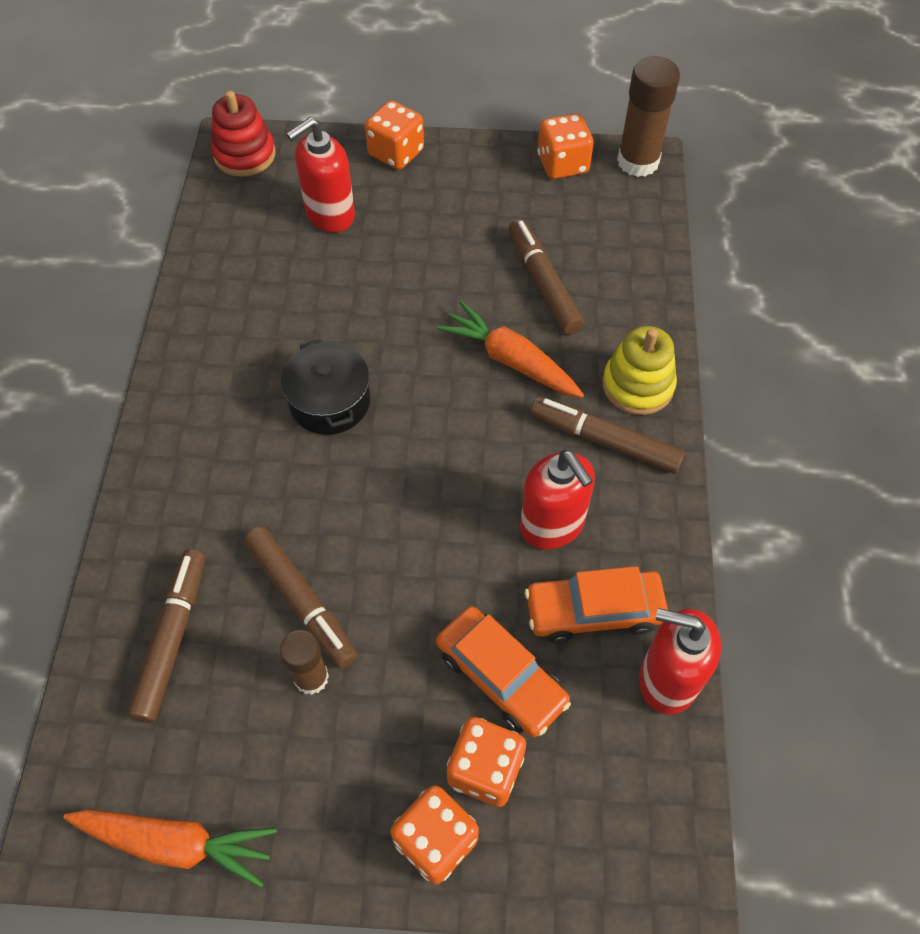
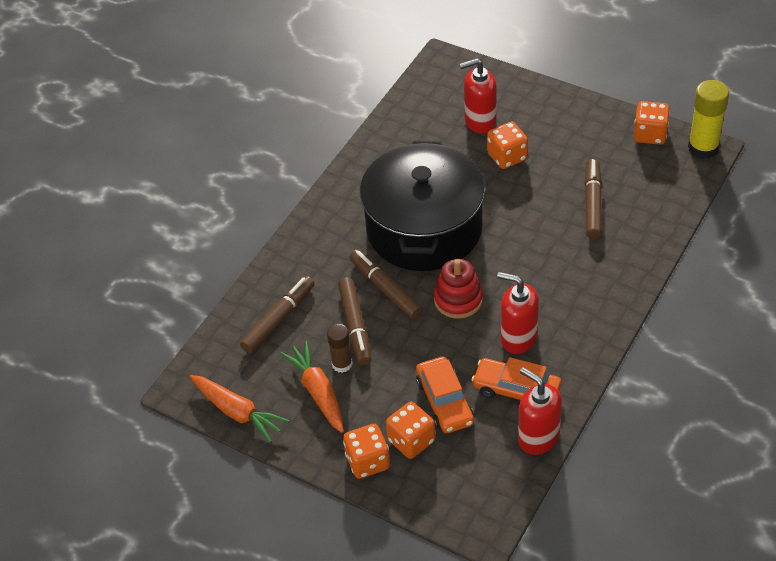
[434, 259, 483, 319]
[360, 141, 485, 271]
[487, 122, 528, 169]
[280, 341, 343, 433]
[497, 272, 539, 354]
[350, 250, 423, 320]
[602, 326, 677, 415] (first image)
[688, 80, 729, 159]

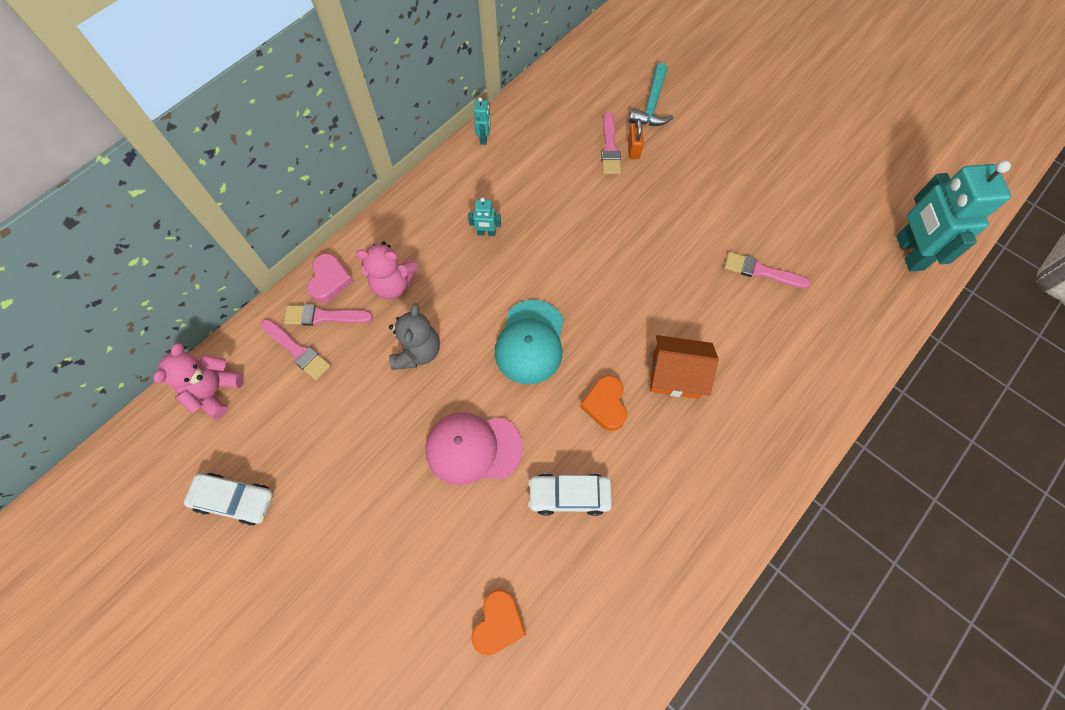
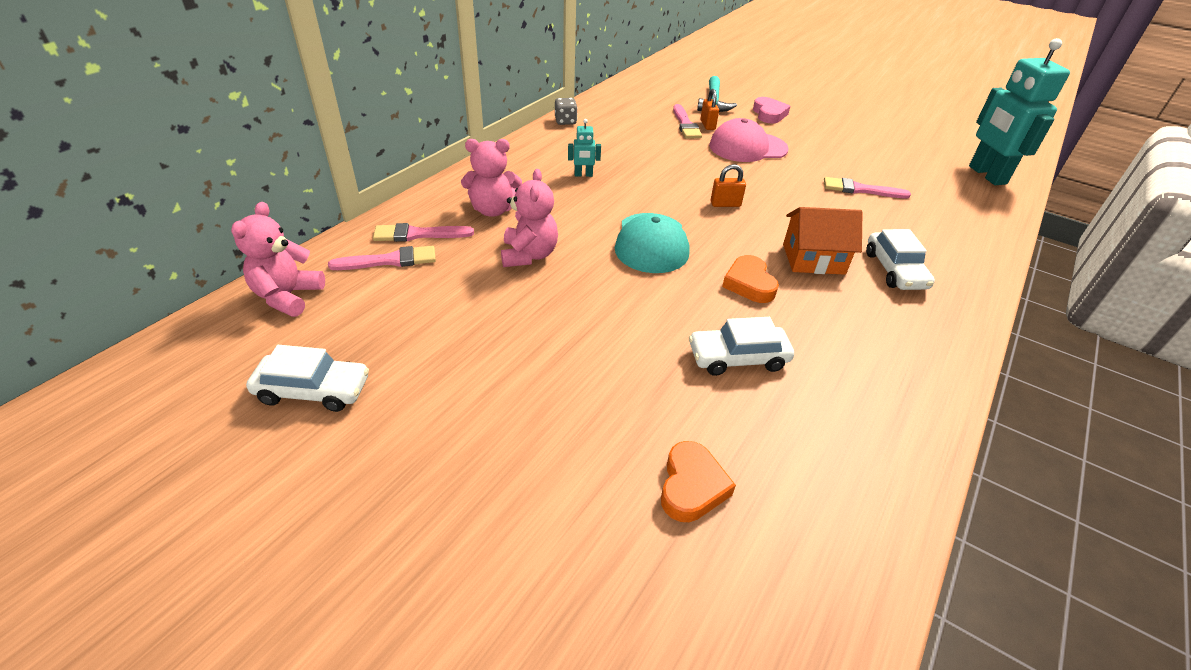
[328, 246, 436, 270]
[753, 97, 790, 124]
[501, 169, 558, 267]
[709, 118, 789, 162]
[555, 98, 578, 125]
[711, 164, 746, 207]
[866, 229, 935, 290]

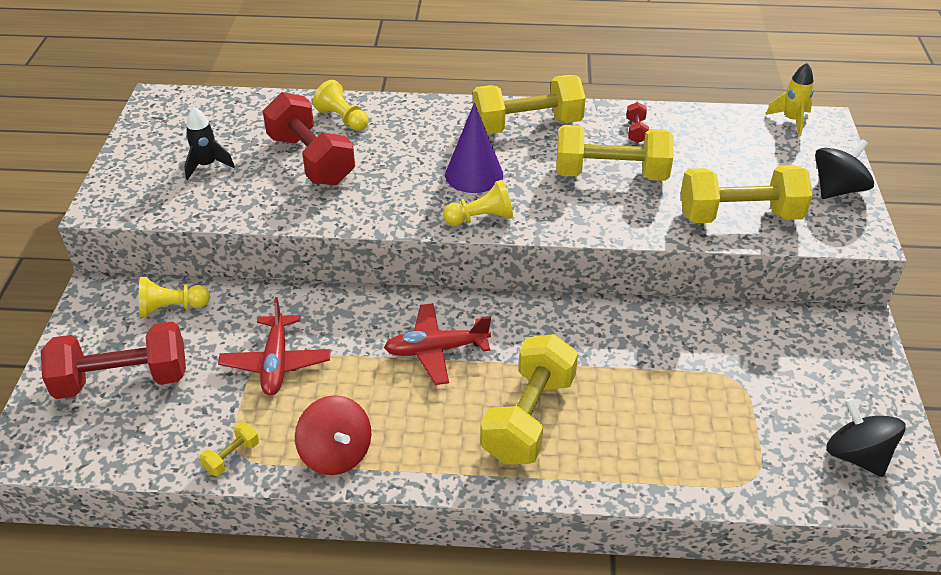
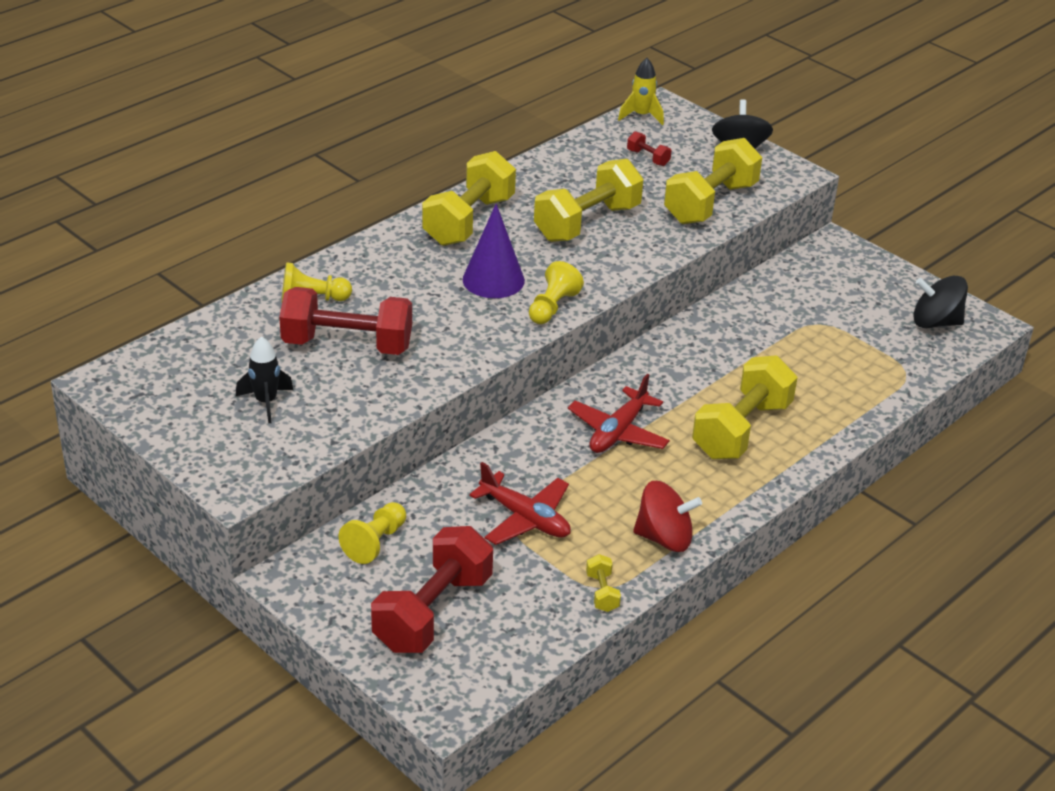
[692, 355, 798, 459]
[627, 131, 671, 166]

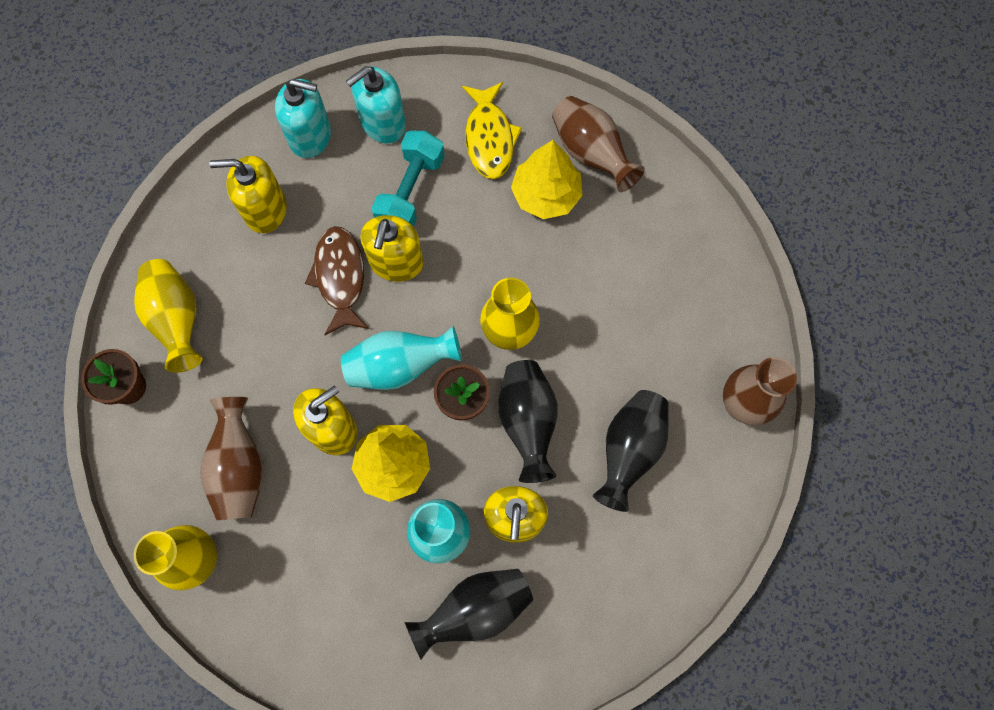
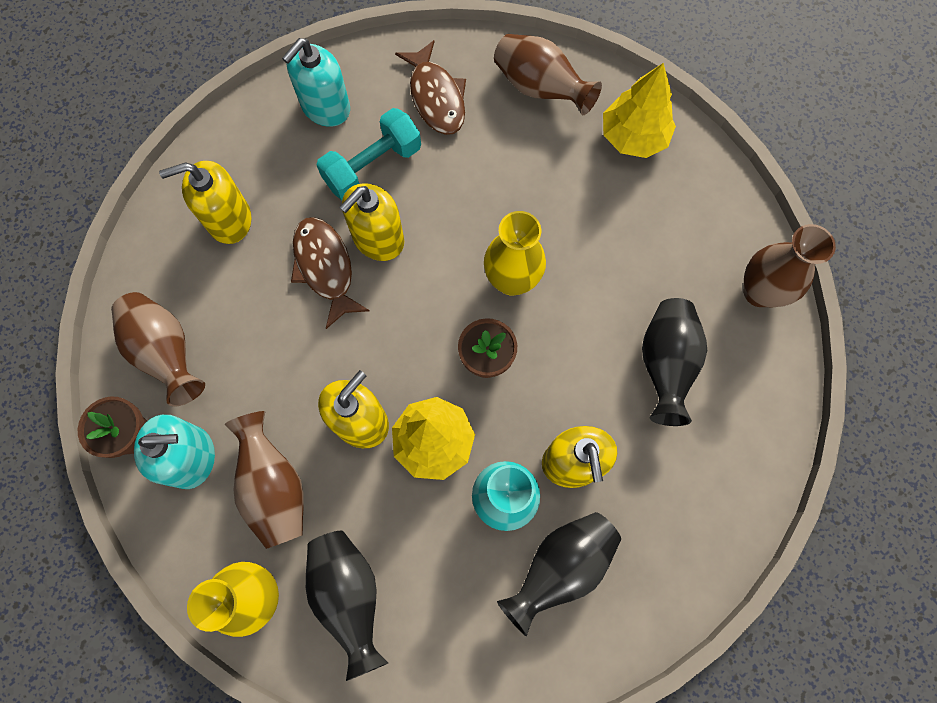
[111, 292, 205, 406]
[134, 415, 215, 489]
[341, 326, 462, 390] (first image)
[339, 183, 404, 261]
[317, 108, 421, 200]
[395, 40, 466, 135]
[306, 531, 388, 681]
[603, 63, 676, 158]

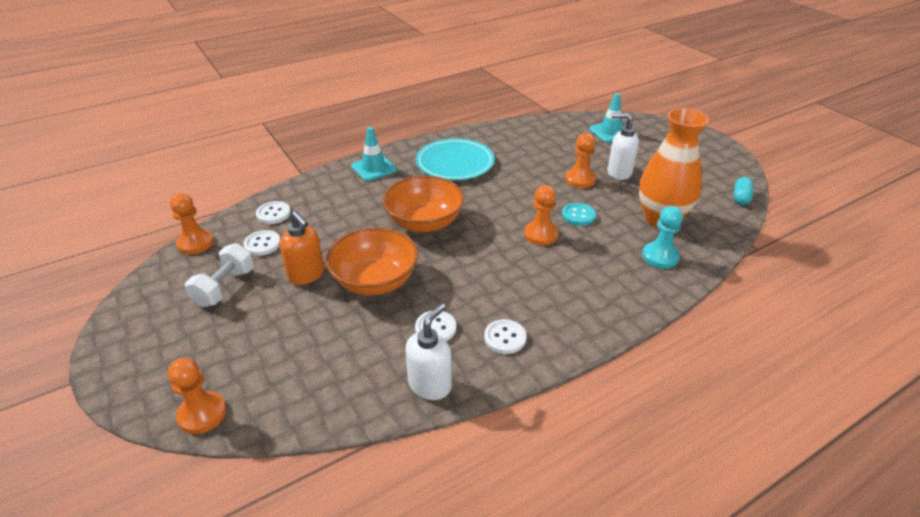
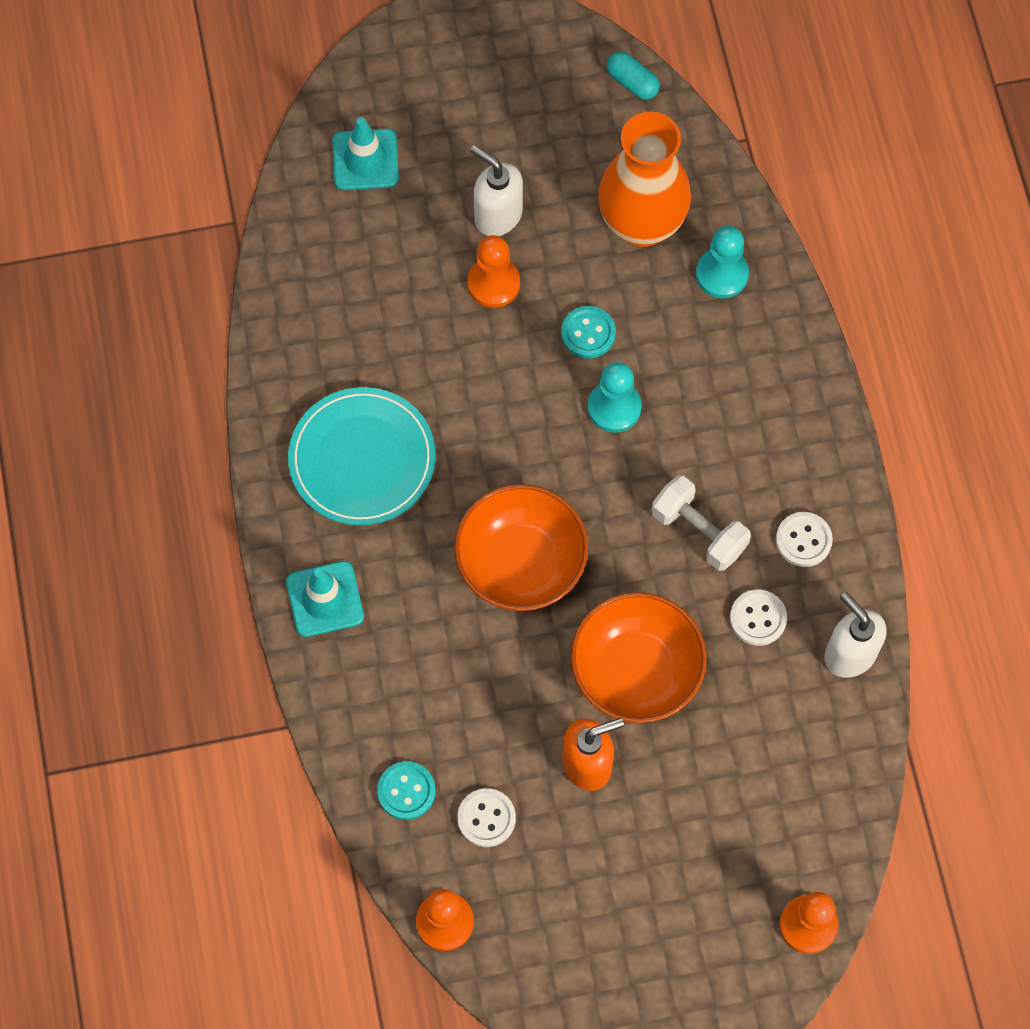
[652, 475, 751, 571]
[377, 761, 436, 820]
[588, 362, 642, 433]
[470, 145, 523, 236]

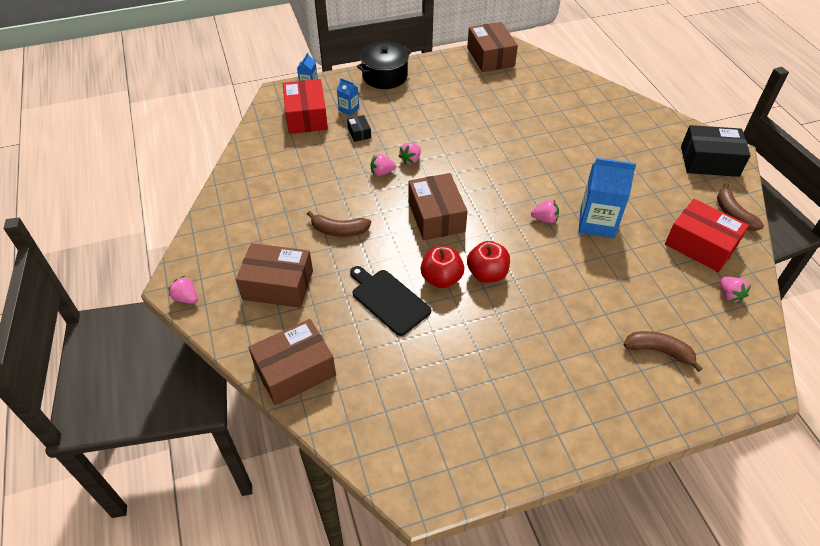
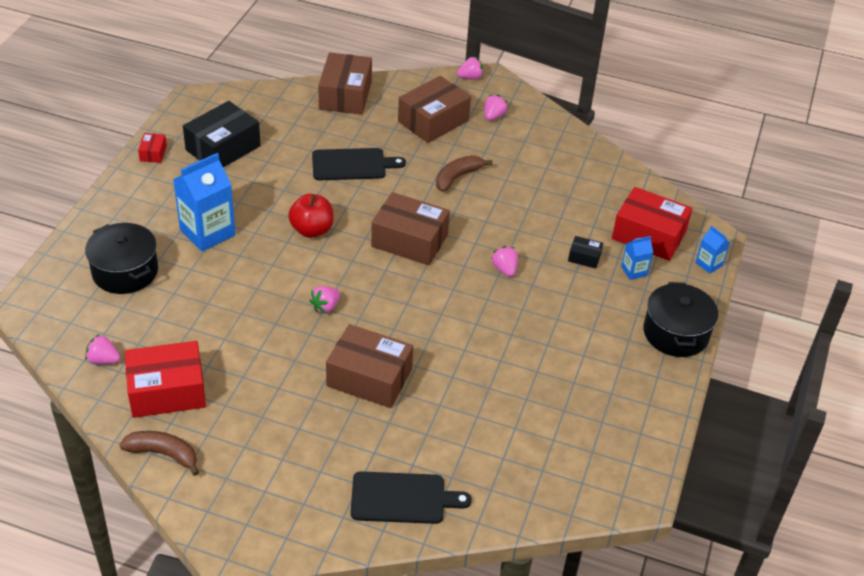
[484, 95, 507, 121]
[421, 246, 464, 288] (first image)
[326, 324, 413, 408]
[173, 153, 236, 252]
[85, 223, 158, 294]
[183, 101, 261, 167]
[138, 133, 167, 163]
[351, 471, 472, 524]

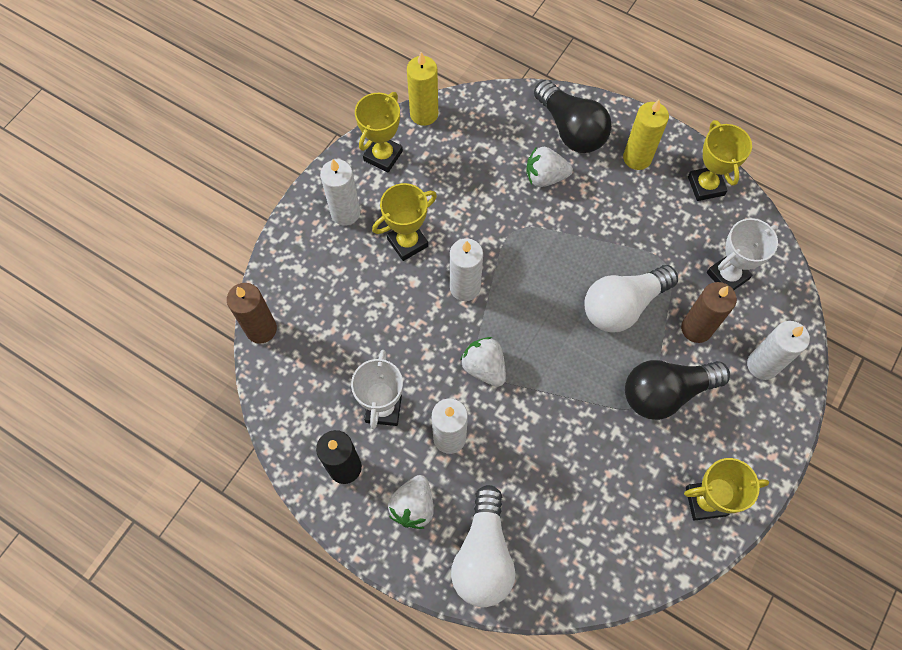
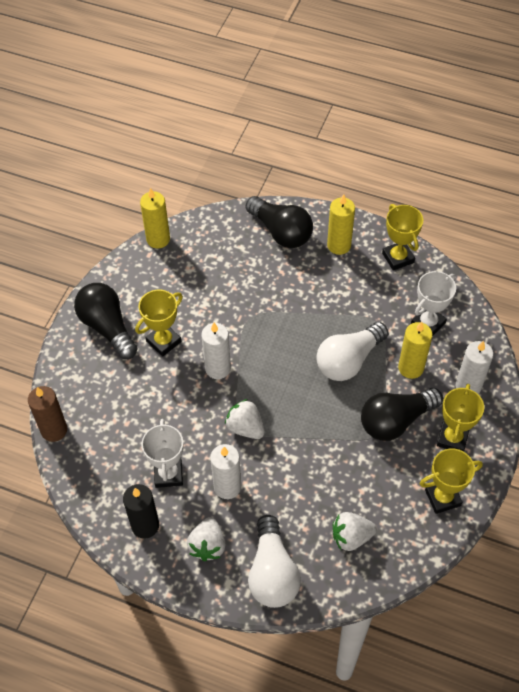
[74, 283, 137, 359]
[437, 384, 484, 452]
[333, 512, 377, 551]
[398, 322, 433, 379]

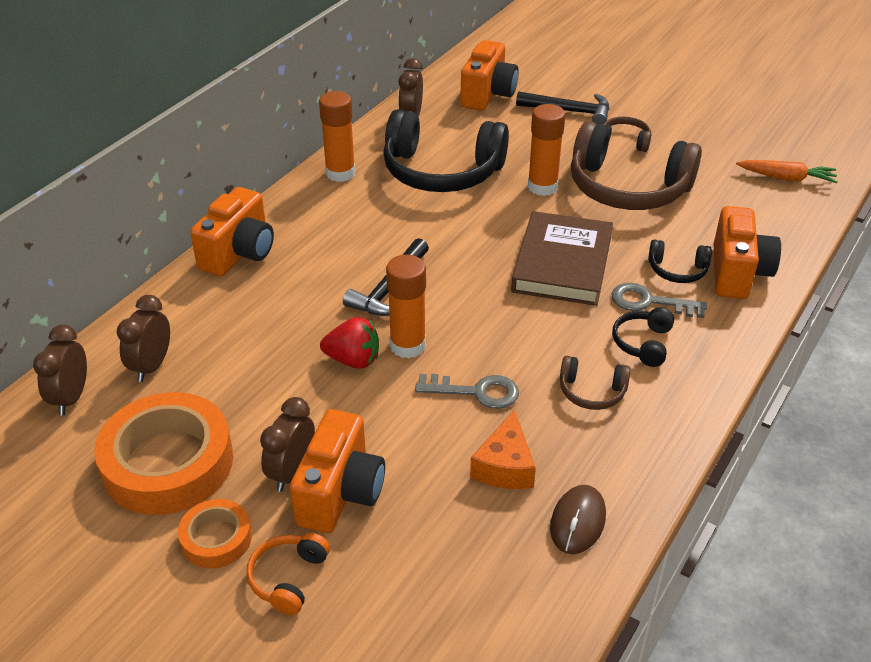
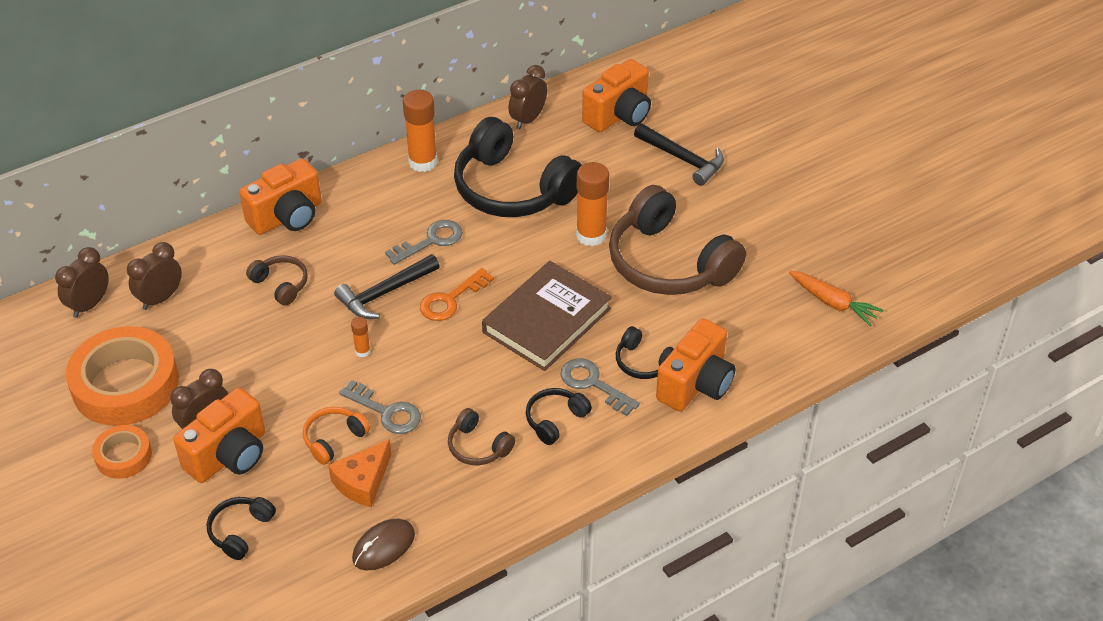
[303, 407, 370, 465]
[320, 317, 379, 369] (first image)
[351, 317, 371, 357]
[246, 255, 308, 306]
[207, 497, 276, 560]
[385, 220, 463, 265]
[420, 268, 494, 321]

